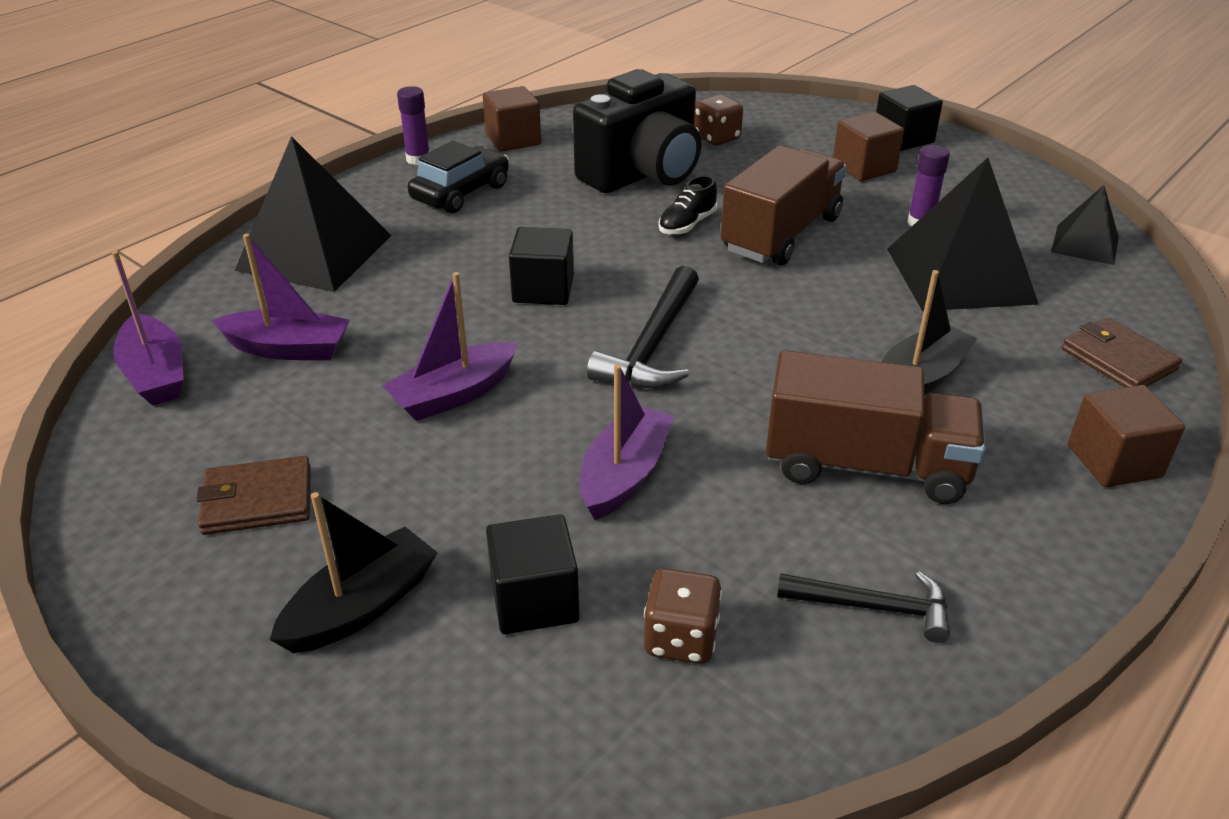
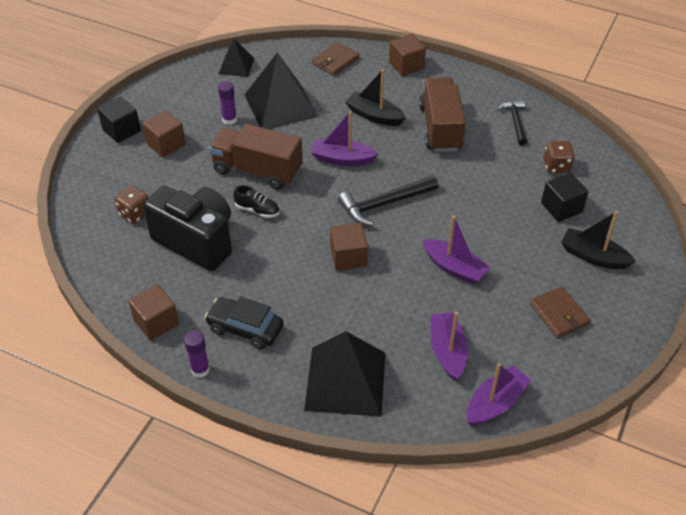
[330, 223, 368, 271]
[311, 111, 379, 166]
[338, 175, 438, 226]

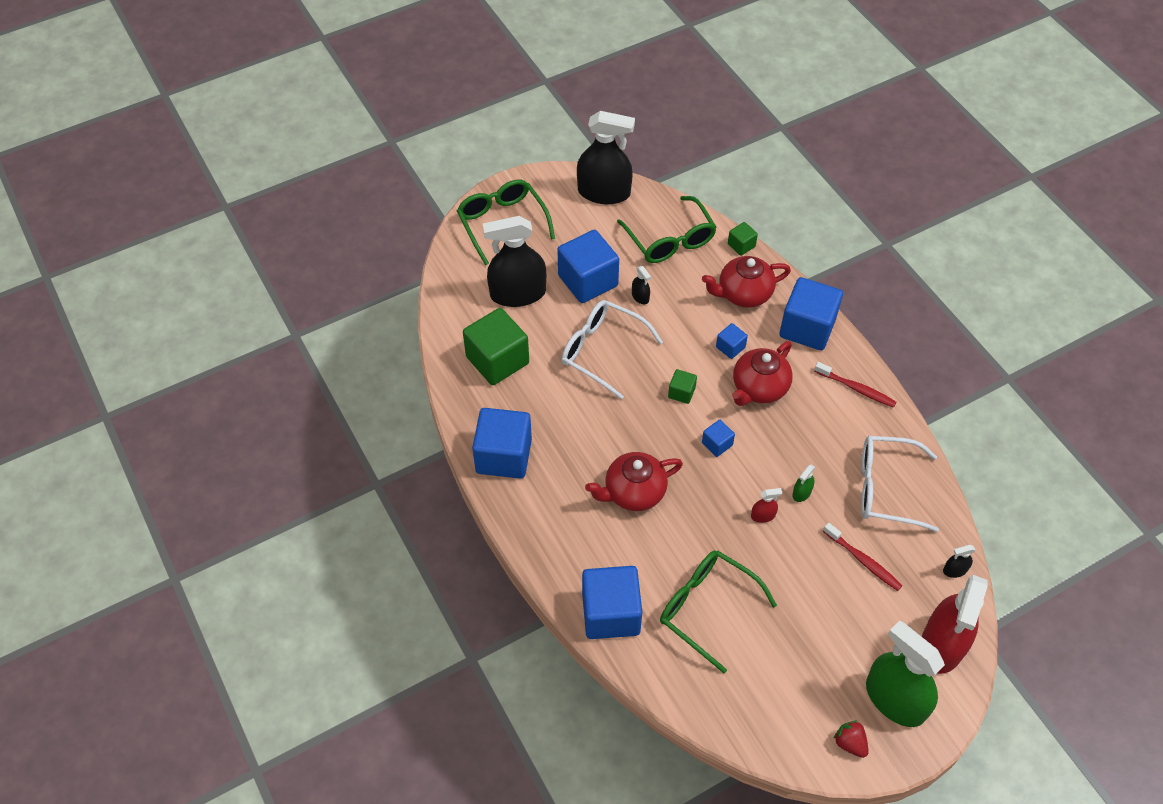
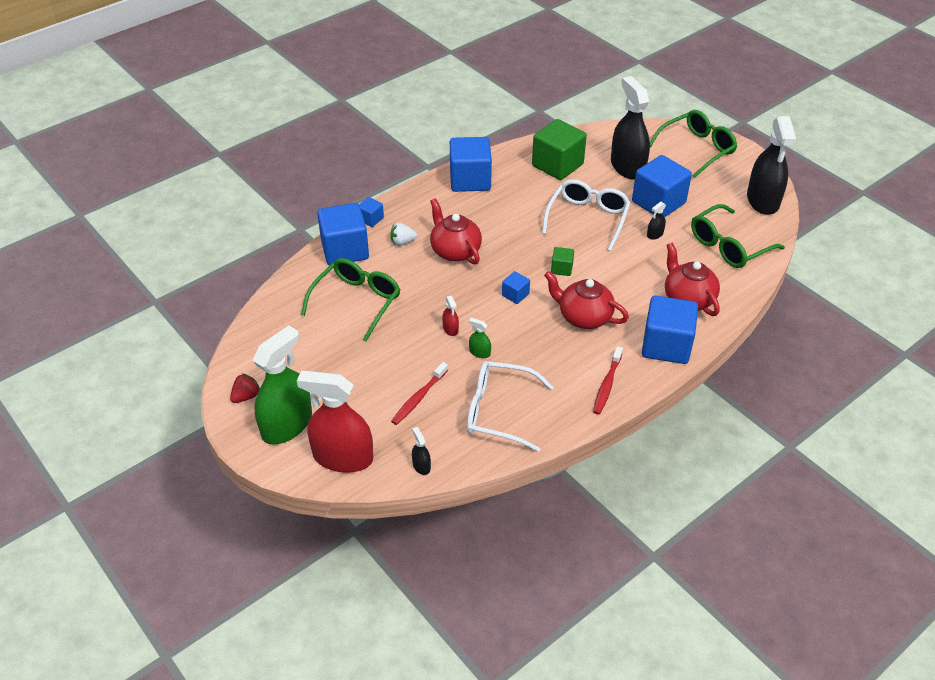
[359, 197, 384, 227]
[728, 222, 758, 256] (first image)
[467, 361, 554, 452]
[390, 223, 417, 246]

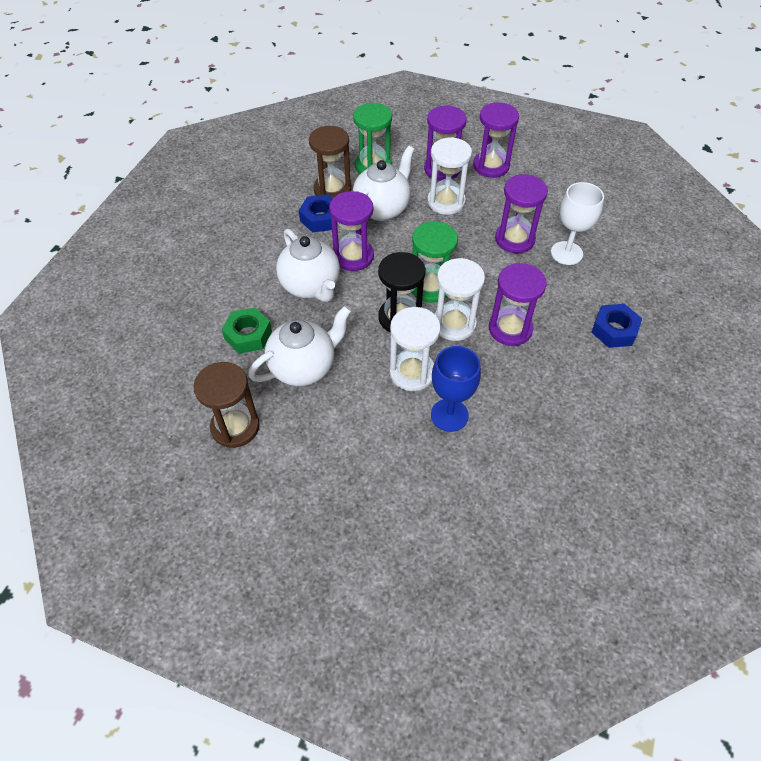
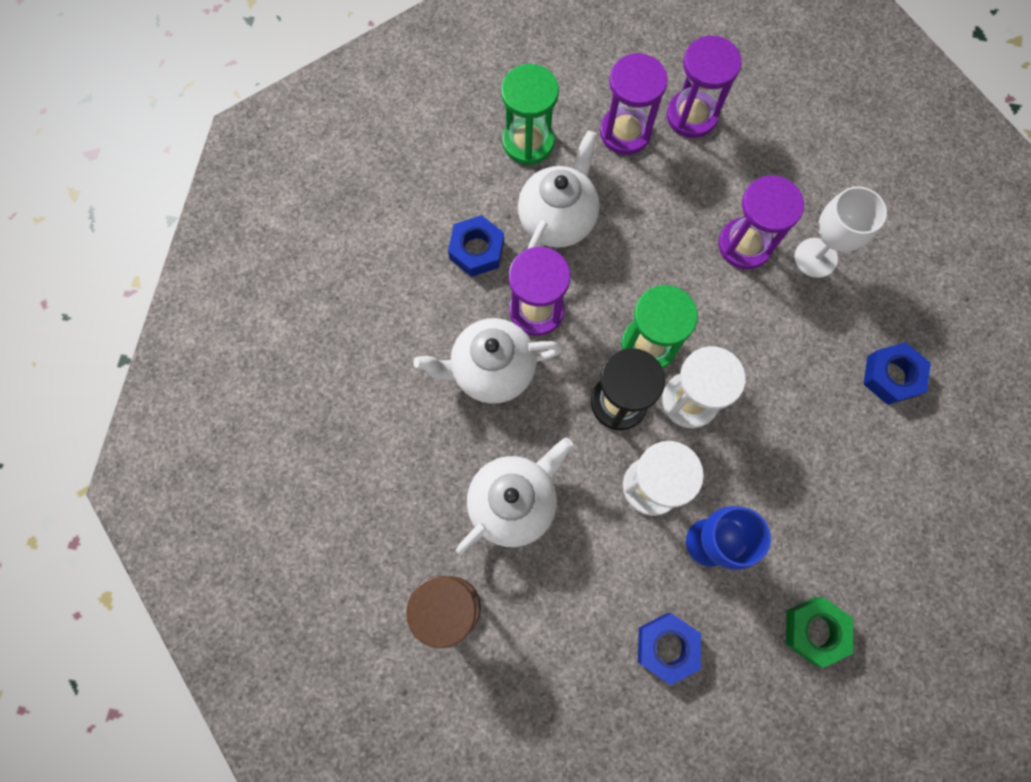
[786, 597, 853, 668]
[413, 318, 563, 404]
[309, 126, 351, 198] (first image)
[427, 137, 472, 215] (first image)
[489, 263, 547, 346] (first image)
[638, 613, 701, 685]

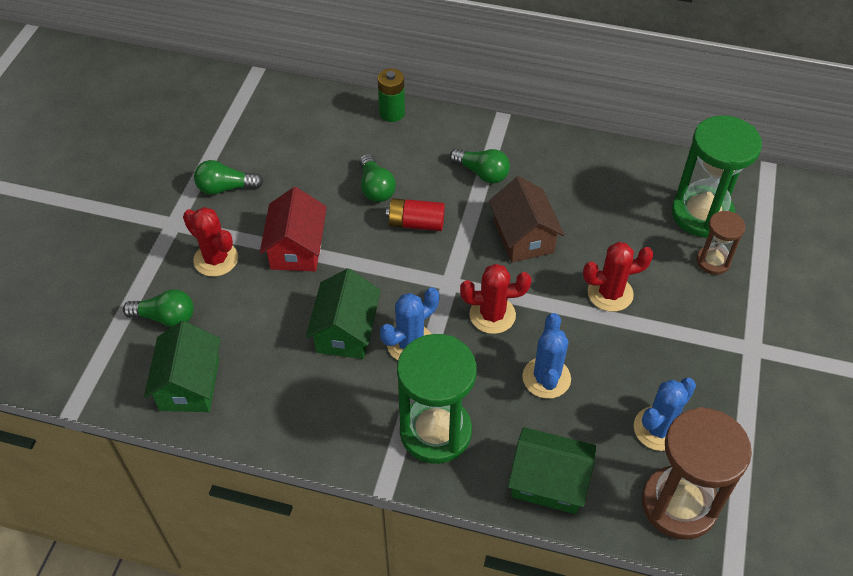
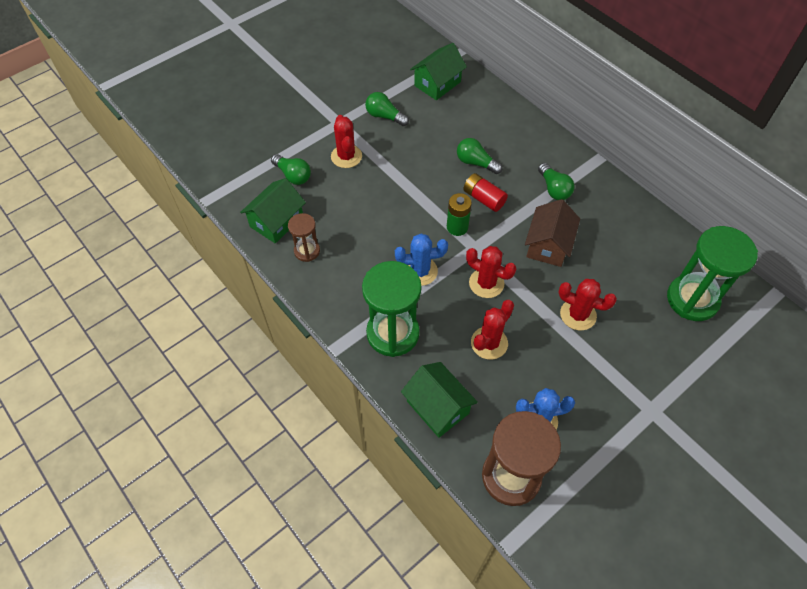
[260, 187, 327, 271] (first image)
[410, 43, 467, 100]
[457, 138, 503, 174]
[447, 193, 472, 236]
[471, 300, 514, 360]
[288, 213, 320, 262]

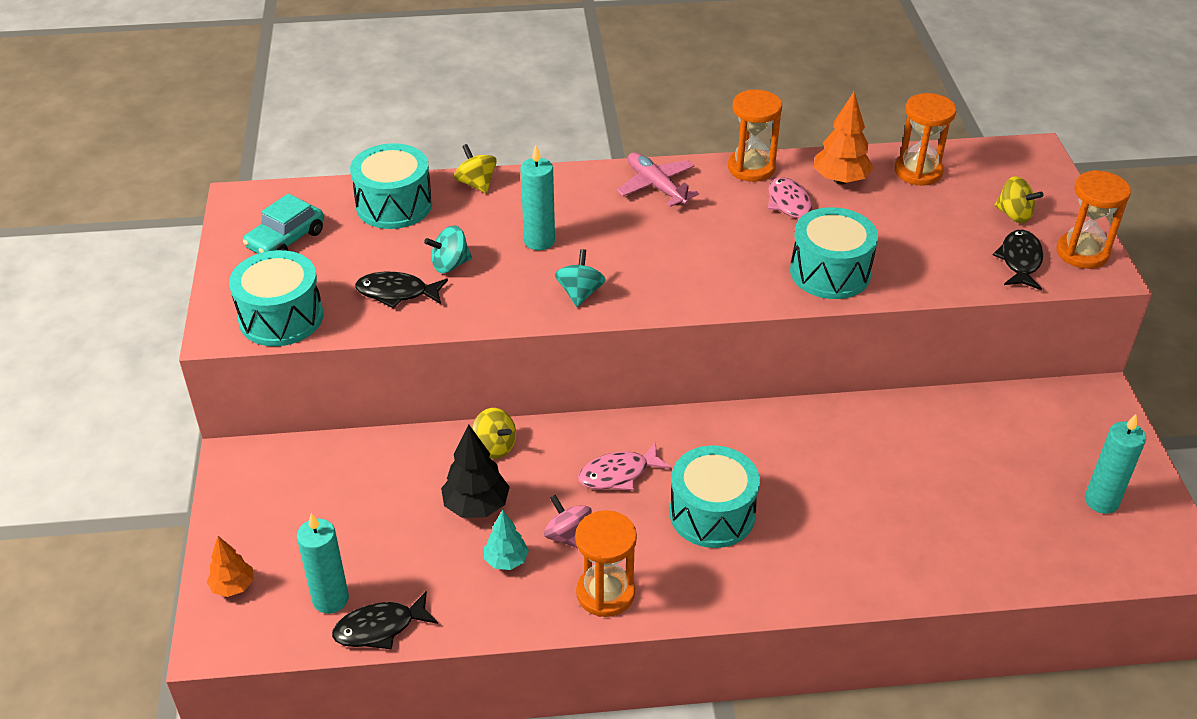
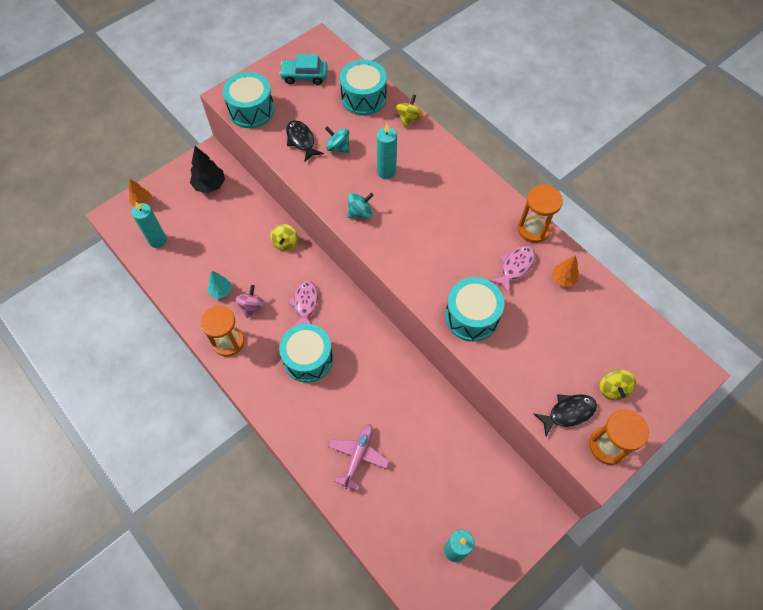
[332, 591, 438, 649] (first image)
[190, 146, 225, 193]
[288, 281, 318, 327]
[328, 424, 390, 491]
[552, 255, 579, 287]
[895, 93, 956, 186] (first image)

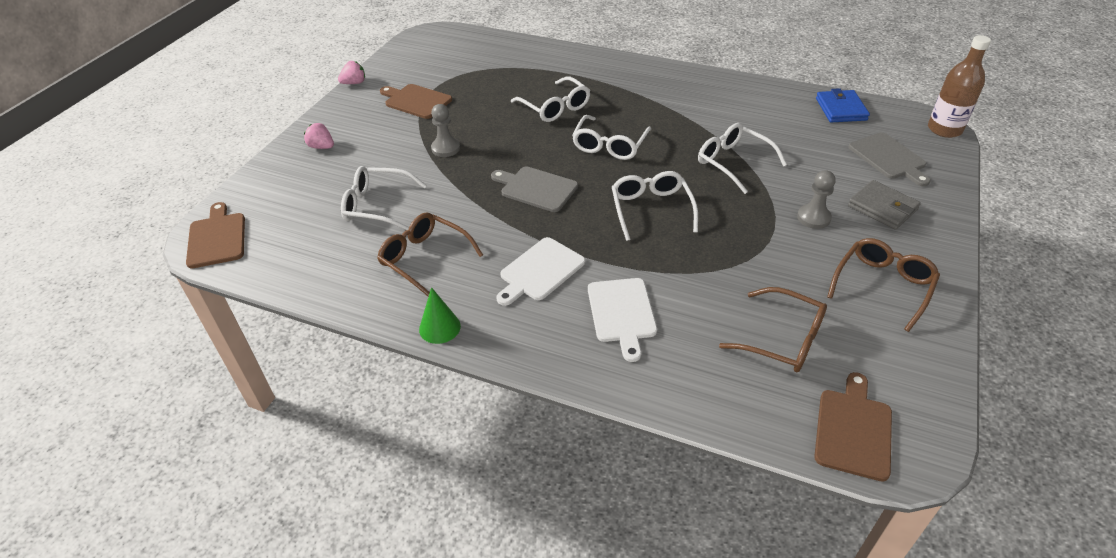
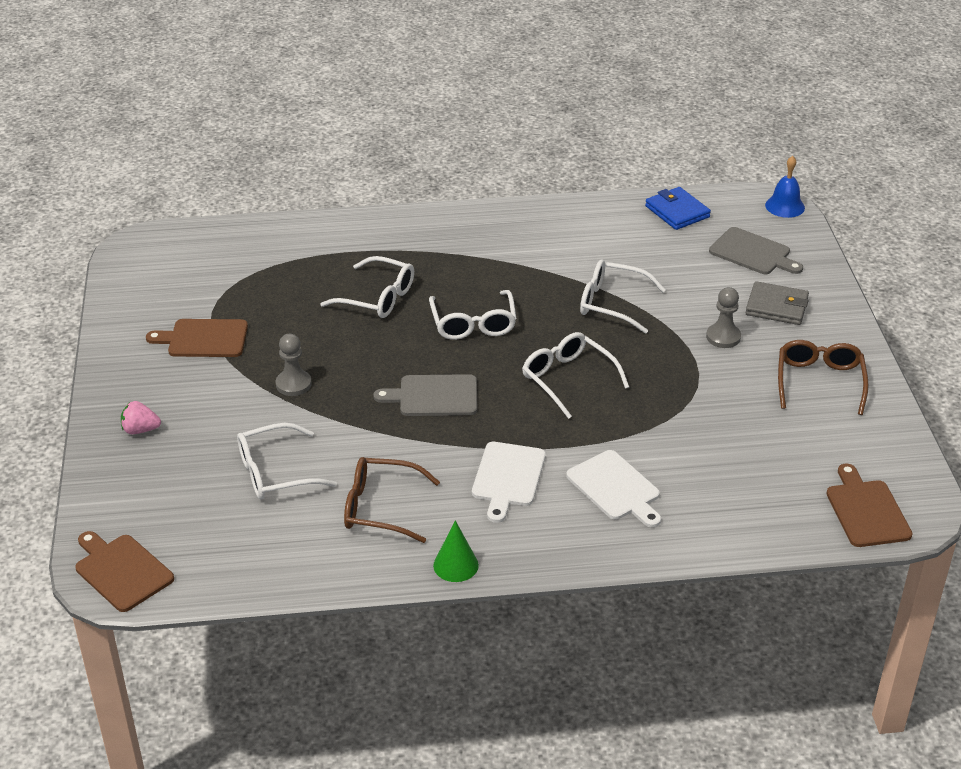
[338, 61, 365, 84] (first image)
[719, 287, 827, 372] (first image)
[765, 156, 805, 218]

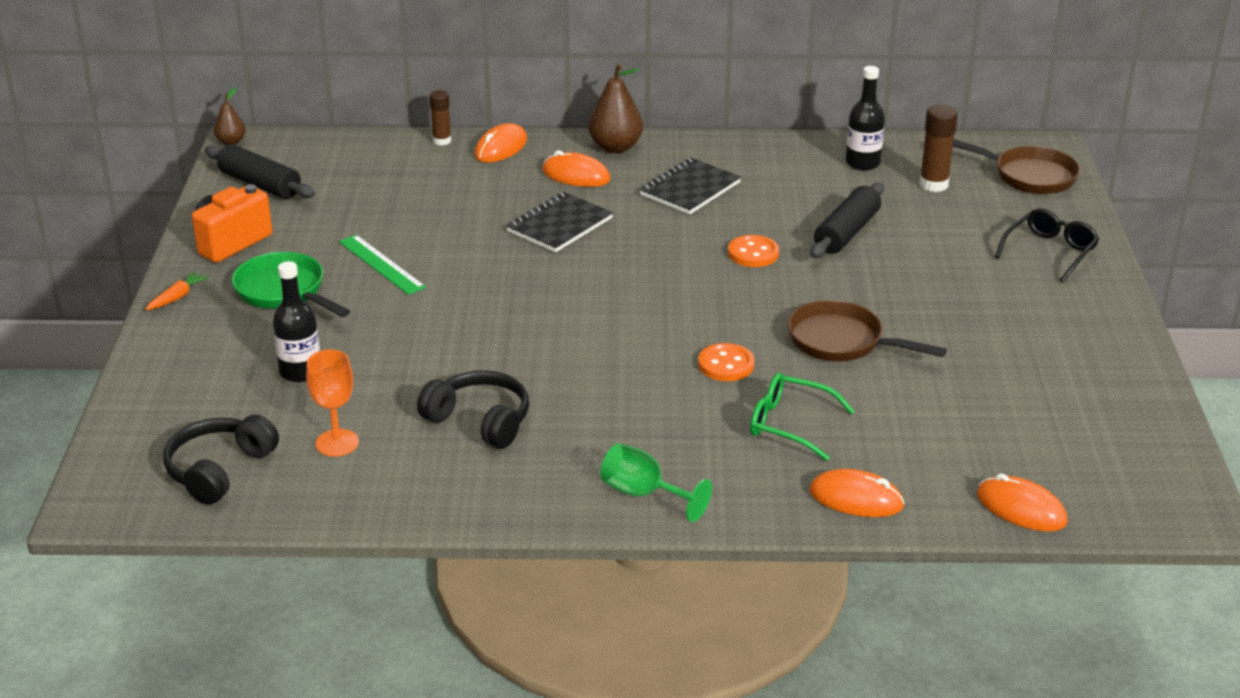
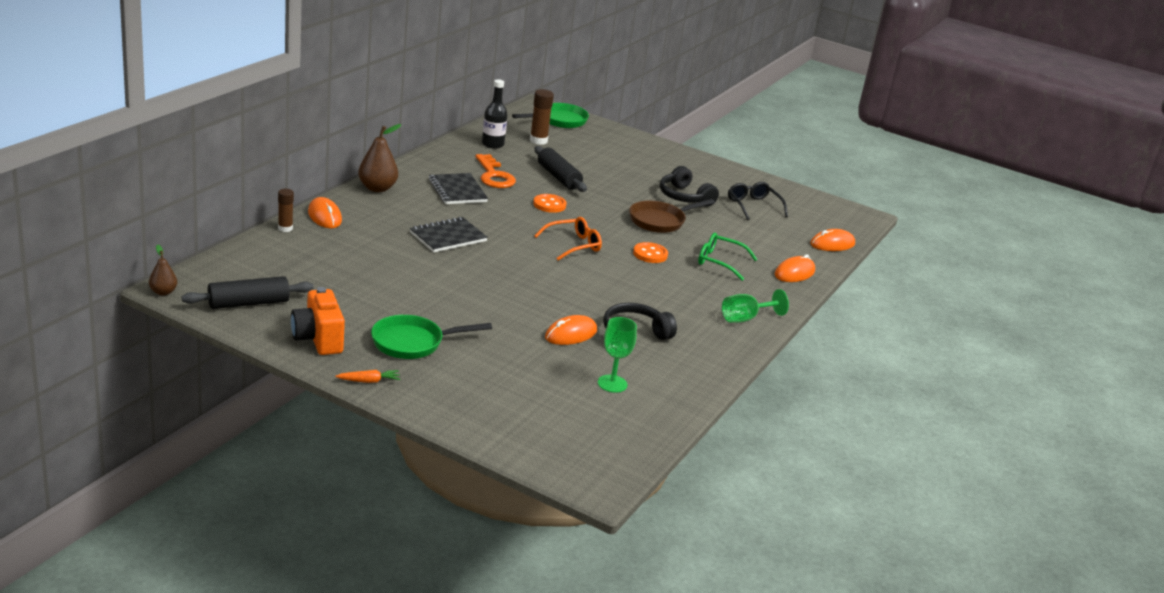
[335, 370, 401, 383]
[660, 166, 719, 207]
[273, 261, 320, 382] (first image)
[598, 317, 637, 393]
[339, 235, 426, 295] (first image)
[410, 217, 488, 252]
[545, 315, 597, 345]
[698, 233, 758, 281]
[512, 103, 589, 128]
[728, 182, 788, 220]
[476, 154, 516, 188]
[534, 217, 602, 261]

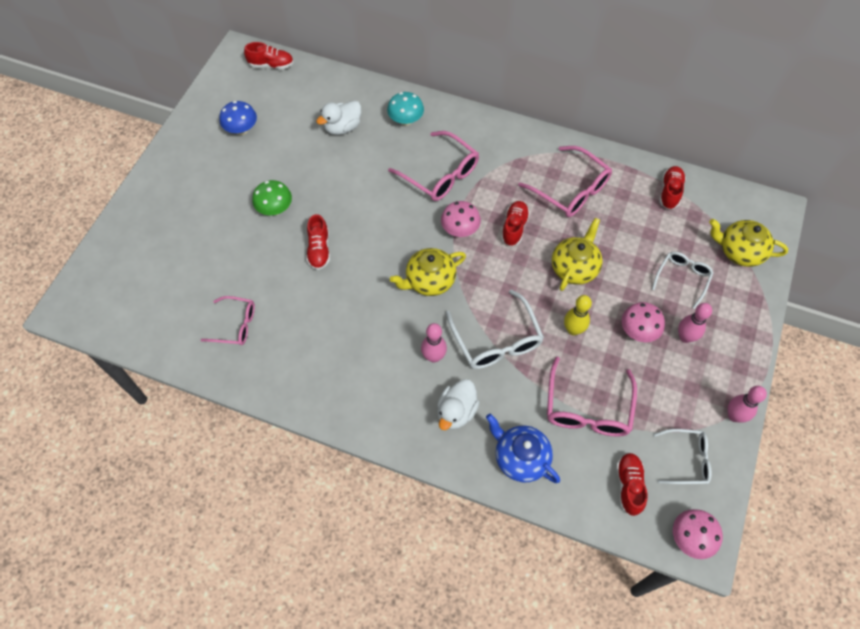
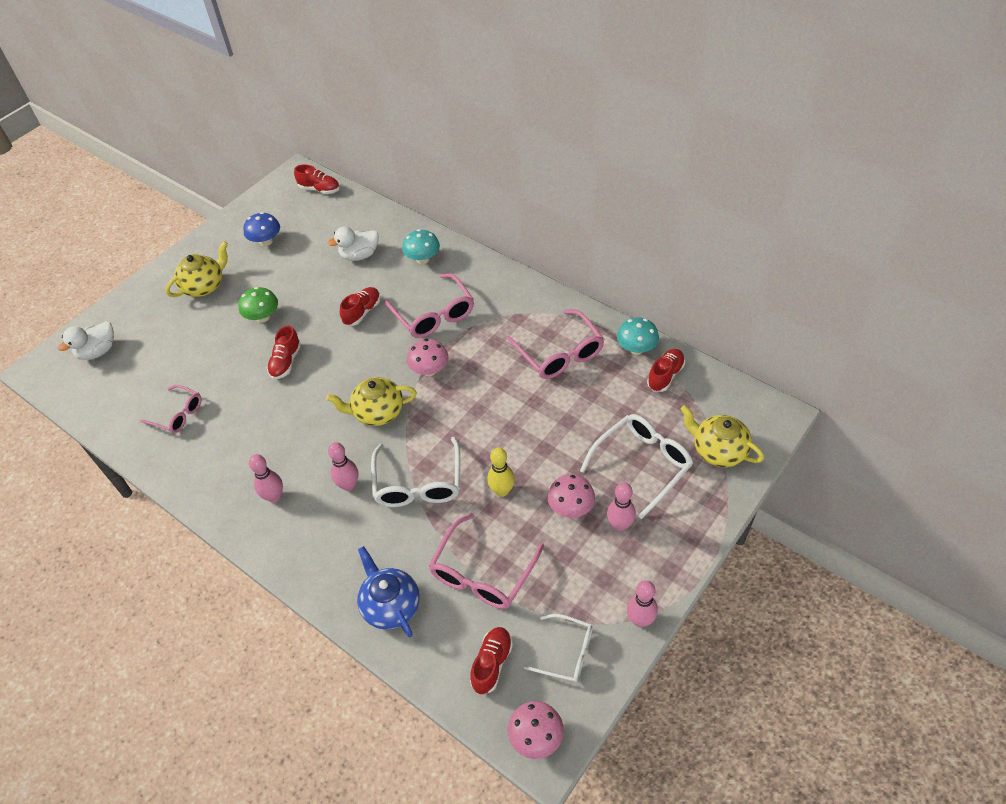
[58, 321, 114, 360]
[340, 287, 381, 326]
[165, 241, 228, 297]
[580, 414, 693, 519]
[249, 454, 283, 503]
[617, 317, 659, 355]

